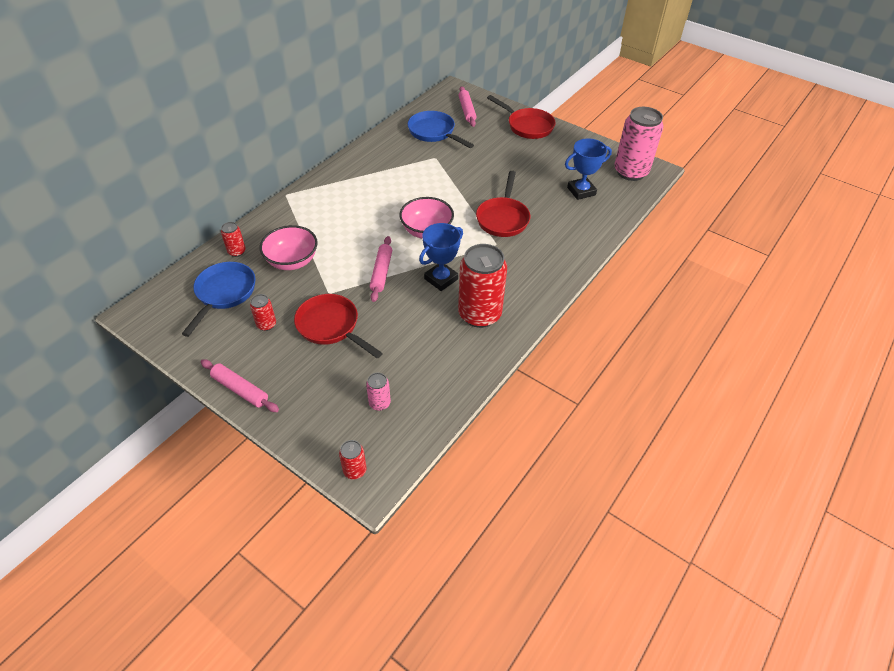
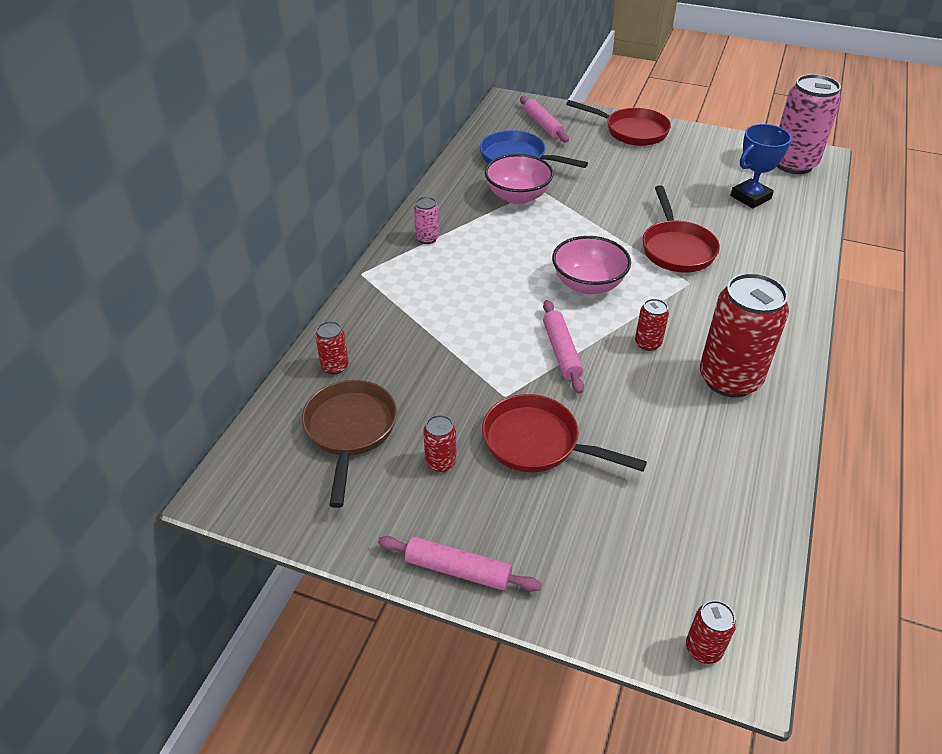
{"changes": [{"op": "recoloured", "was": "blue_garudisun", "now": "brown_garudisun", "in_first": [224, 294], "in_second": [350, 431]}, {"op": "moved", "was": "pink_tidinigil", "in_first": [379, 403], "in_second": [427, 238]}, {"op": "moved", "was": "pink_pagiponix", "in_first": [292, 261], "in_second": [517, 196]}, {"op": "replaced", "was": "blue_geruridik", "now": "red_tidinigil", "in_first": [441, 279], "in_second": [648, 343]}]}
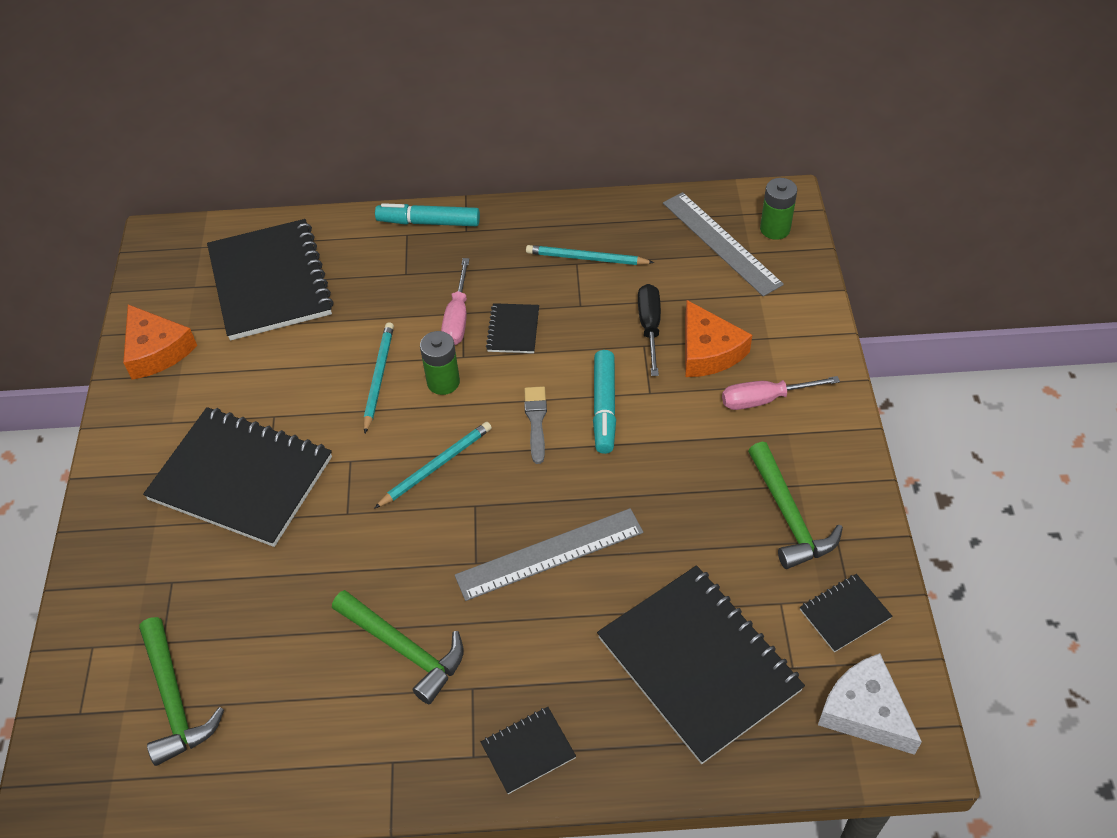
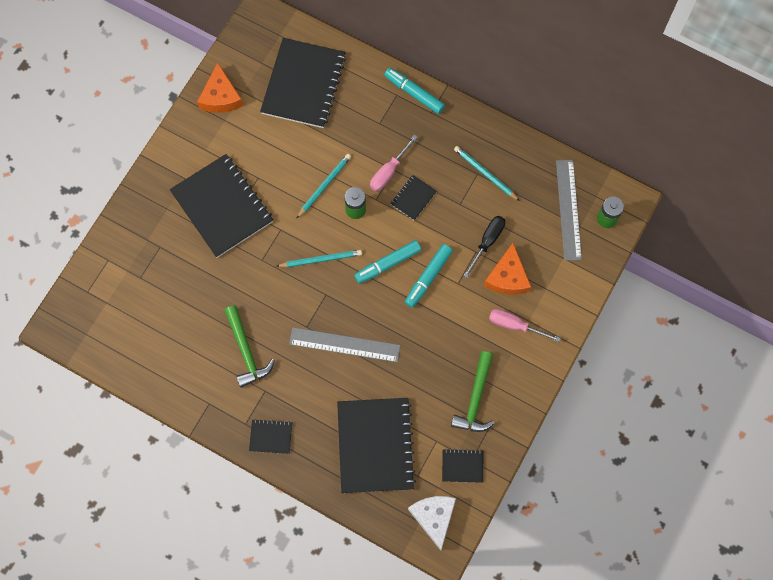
{"changes": [{"op": "replaced", "was": "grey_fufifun", "now": "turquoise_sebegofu", "in_first": [536, 421], "in_second": [387, 264]}, {"op": "removed", "was": "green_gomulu", "in_first": [174, 700]}]}
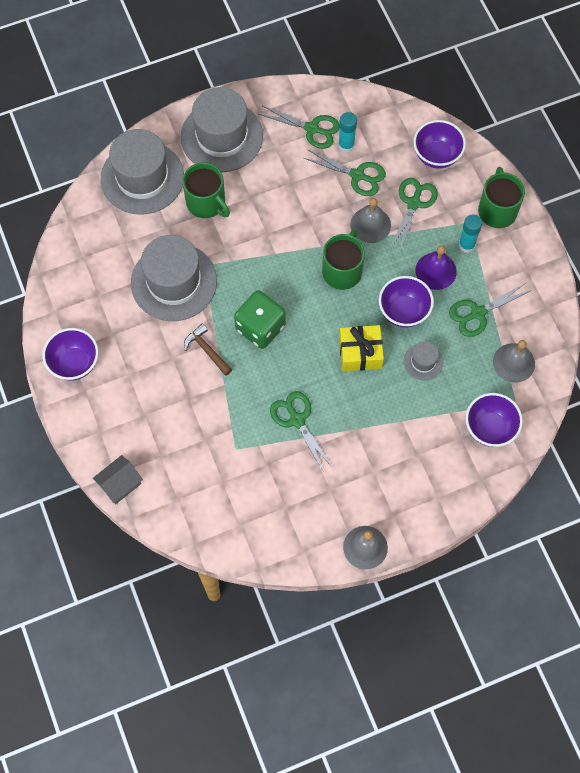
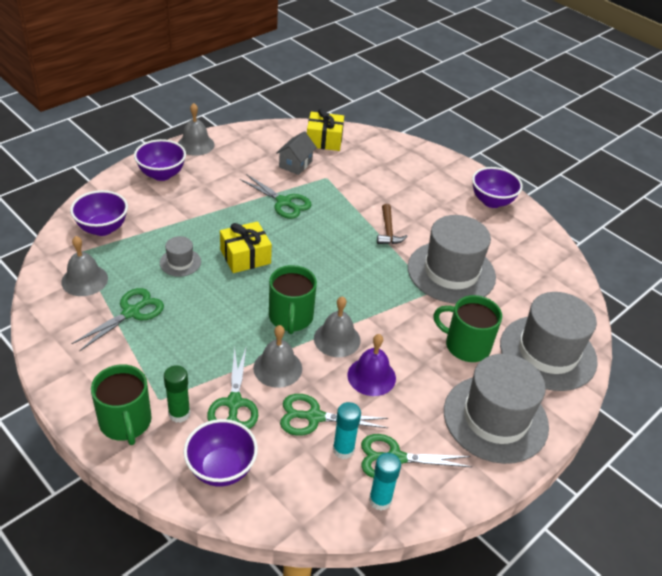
{"changes": [{"op": "moved", "was": "purple_pagiponix", "in_first": [403, 311], "in_second": [162, 174]}, {"op": "added", "now": "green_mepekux", "in_second": [179, 414]}, {"op": "moved", "was": "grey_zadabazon", "in_first": [120, 484], "in_second": [295, 164]}, {"op": "added", "now": "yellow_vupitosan", "in_second": [324, 140]}, {"op": "added", "now": "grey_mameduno", "in_second": [337, 339]}, {"op": "moved", "was": "purple_mameduno", "in_first": [436, 271], "in_second": [371, 376]}, {"op": "moved", "was": "turquoise_mepekux", "in_first": [466, 245], "in_second": [380, 500]}, {"op": "turned", "was": "brown_gomulu", "in_first": [207, 350], "in_second": [388, 231], "clockwise": 60}, {"op": "removed", "was": "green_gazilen", "in_first": [260, 327]}]}
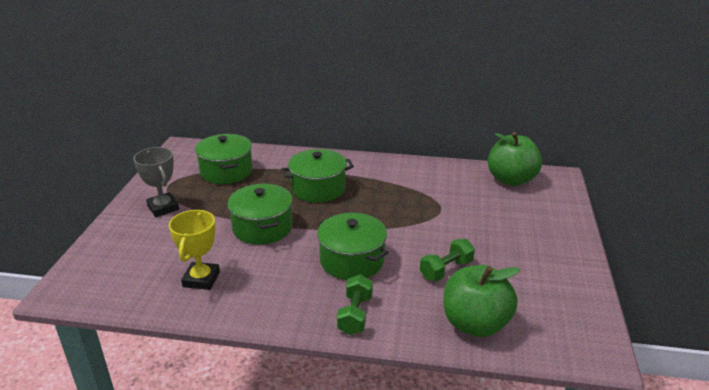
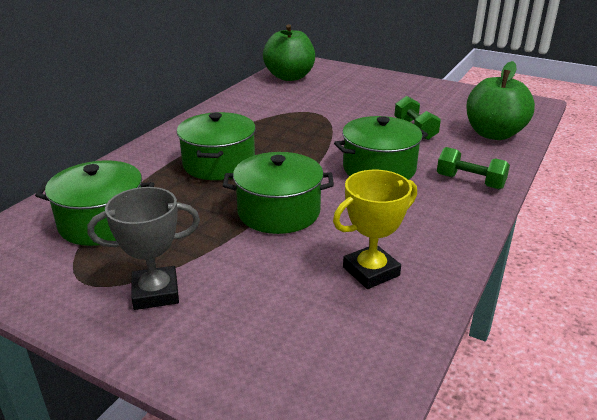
{"changes": [{"op": "turned", "was": "yellow_geruridik", "in_first": [201, 279], "in_second": [371, 271], "clockwise": -60}]}
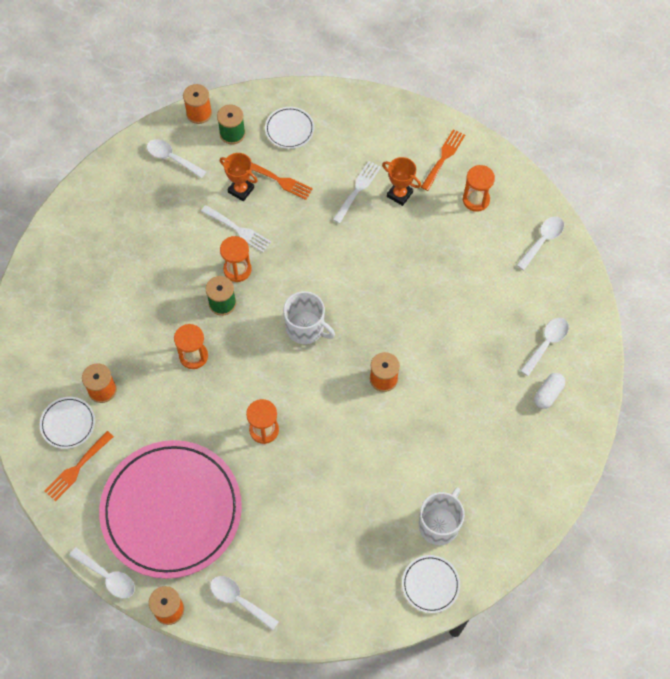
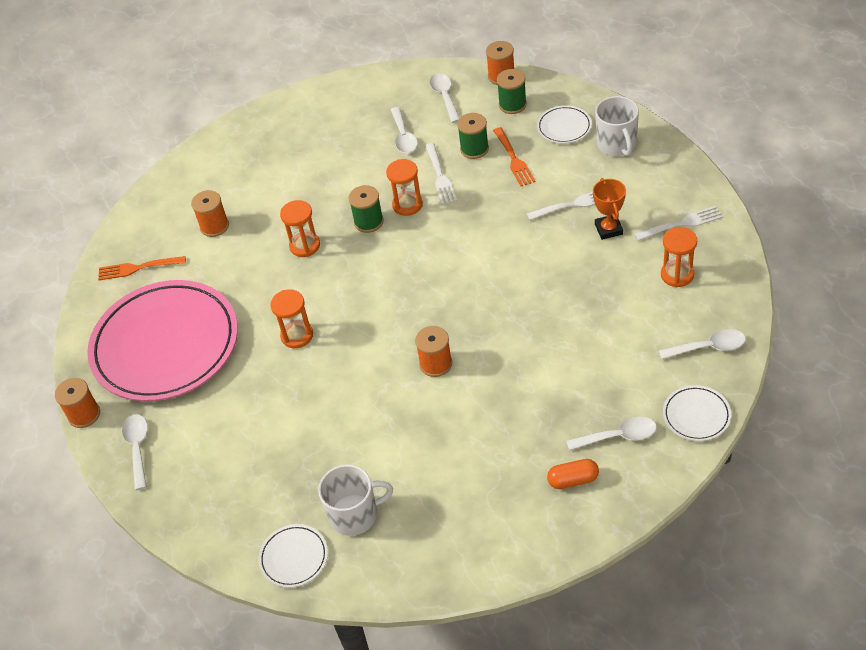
{"changes": [{"op": "moved", "was": "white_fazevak", "in_first": [107, 576], "in_second": [403, 137]}, {"op": "replaced", "was": "orange_geruridik", "now": "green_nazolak", "in_first": [241, 190], "in_second": [474, 149]}, {"op": "recoloured", "was": "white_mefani", "now": "orange_mefani", "in_first": [548, 394], "in_second": [573, 480]}, {"op": "moved", "was": "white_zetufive", "in_first": [306, 328], "in_second": [617, 144]}, {"op": "recoloured", "was": "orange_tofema", "now": "white_tofema", "in_first": [443, 158], "in_second": [682, 224]}, {"op": "moved", "was": "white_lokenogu", "in_first": [68, 423], "in_second": [696, 415]}]}
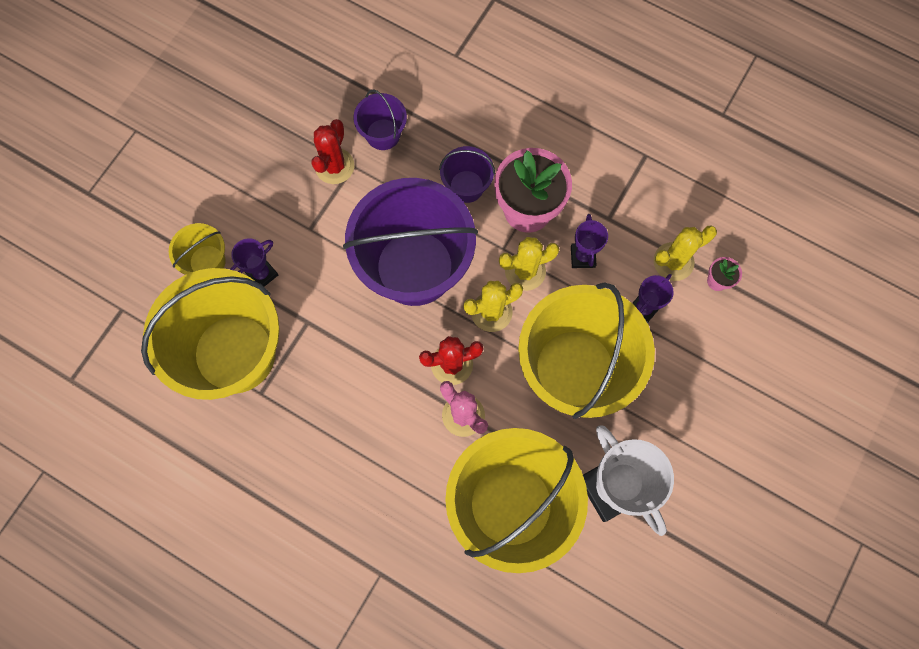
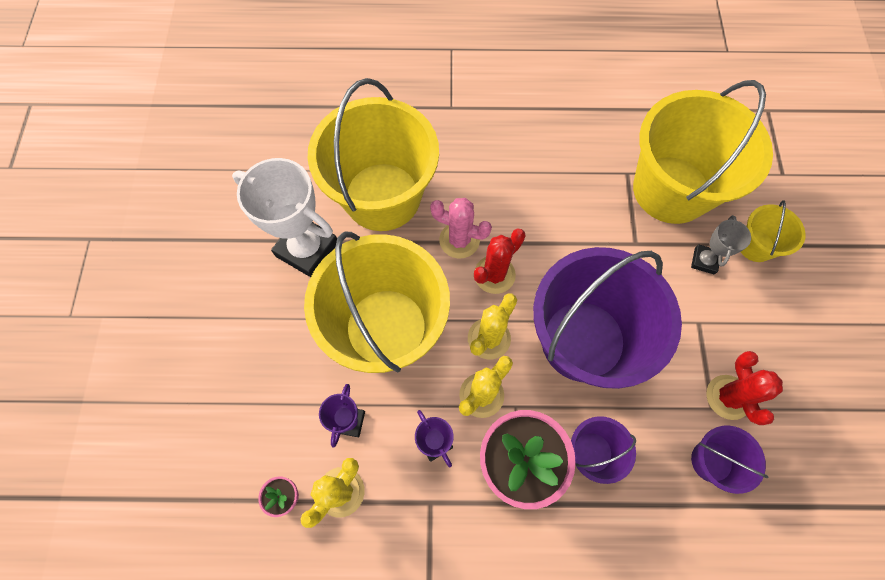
{"changes": [{"op": "recoloured", "was": "purple_geruridik", "now": "grey_geruridik", "in_first": [262, 274], "in_second": [704, 261]}]}
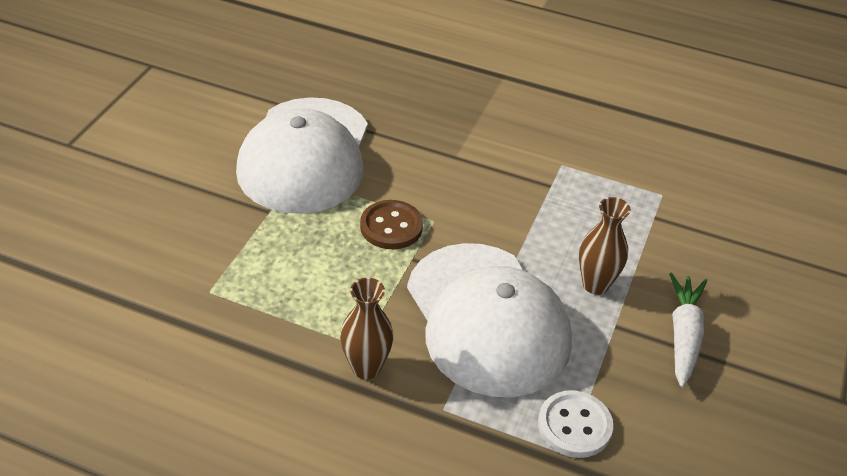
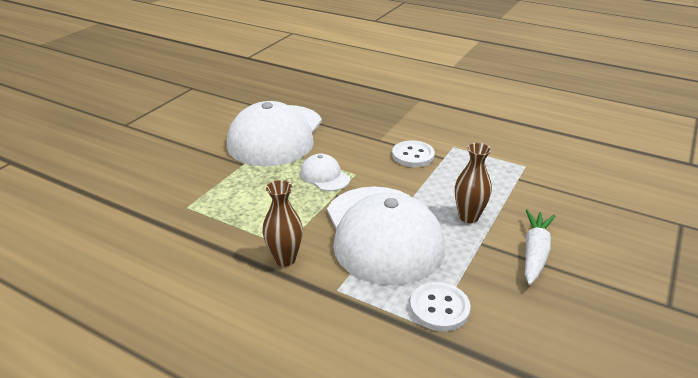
{"changes": [{"op": "replaced", "was": "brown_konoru", "now": "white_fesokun", "in_first": [391, 227], "in_second": [324, 176]}, {"op": "added", "now": "white_konoru", "in_second": [413, 155]}]}
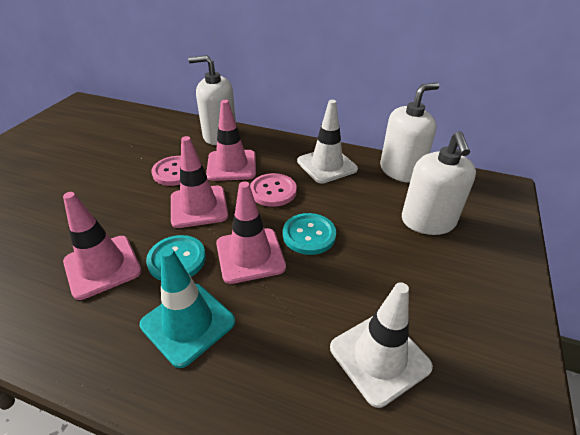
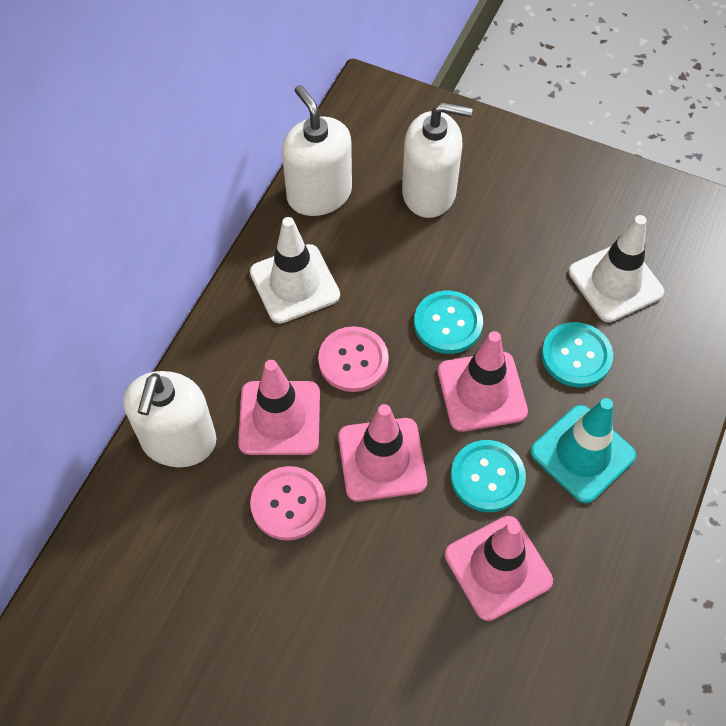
{"changes": [{"op": "added", "now": "turquoise_konoru", "in_second": [576, 356]}]}
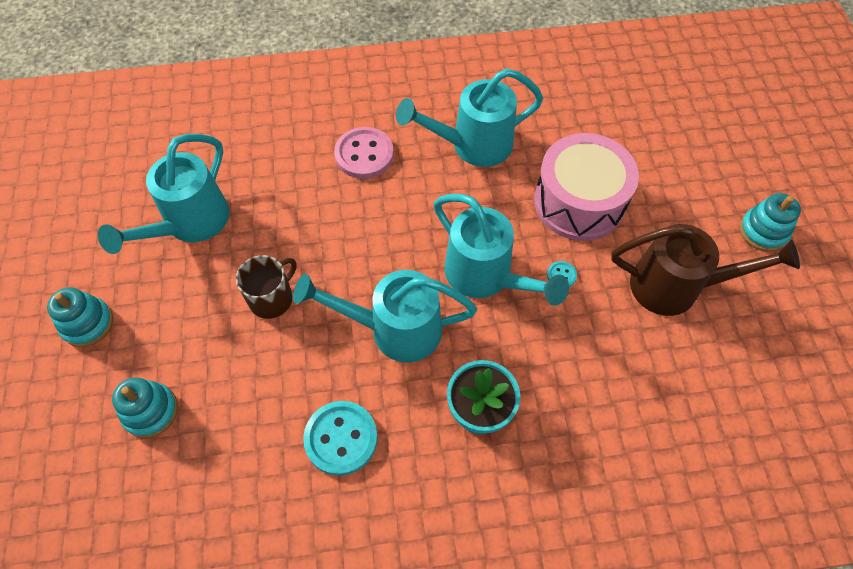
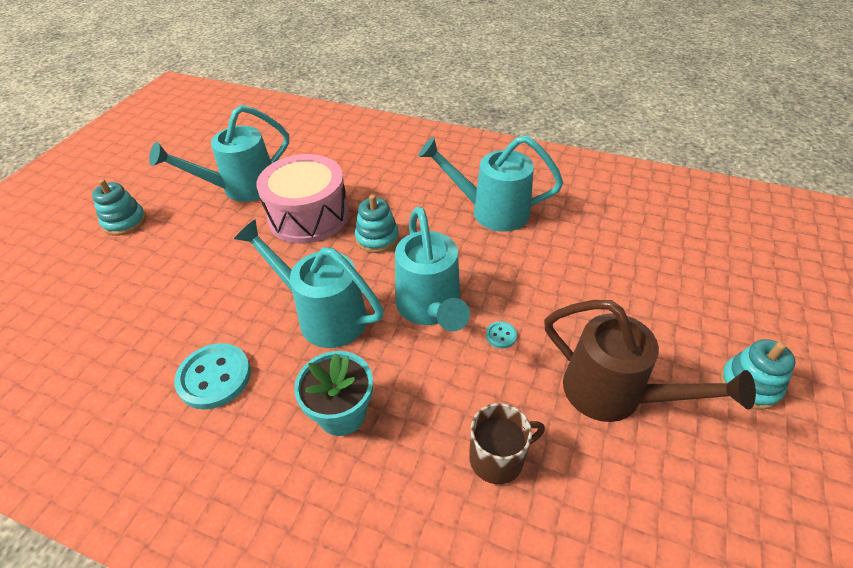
{"changes": [{"op": "moved", "was": "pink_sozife", "in_first": [579, 202], "in_second": [308, 216]}, {"op": "moved", "was": "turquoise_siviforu", "in_first": [150, 411], "in_second": [377, 238]}, {"op": "moved", "was": "brown_zetufive", "in_first": [272, 298], "in_second": [498, 458]}, {"op": "removed", "was": "pink_konoru", "in_first": [364, 154]}]}
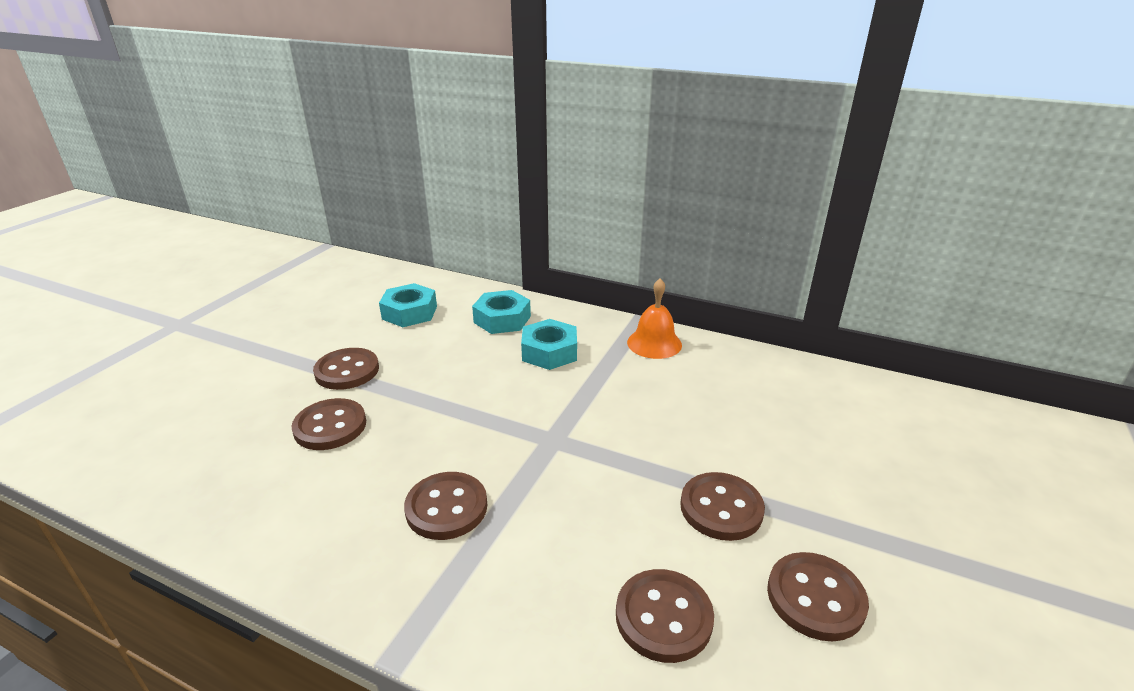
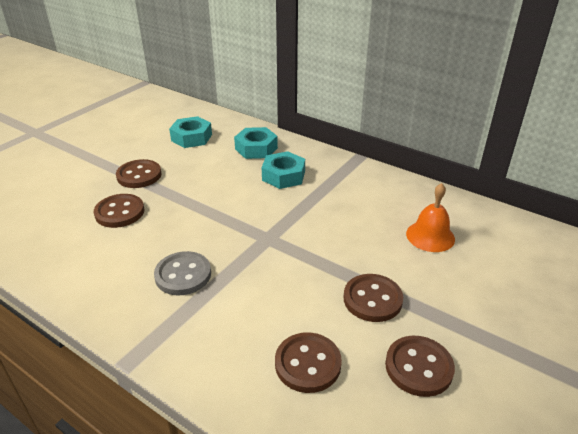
{"changes": [{"op": "recoloured", "was": "brown_konoru", "now": "grey_konoru", "in_first": [446, 508], "in_second": [183, 275]}, {"op": "moved", "was": "orange_mameduno", "in_first": [654, 343], "in_second": [430, 236]}]}
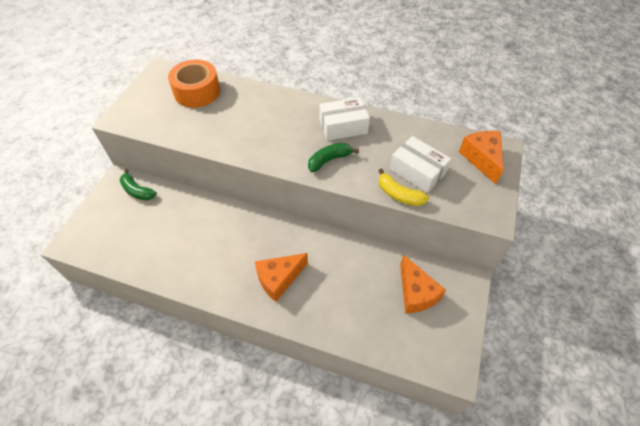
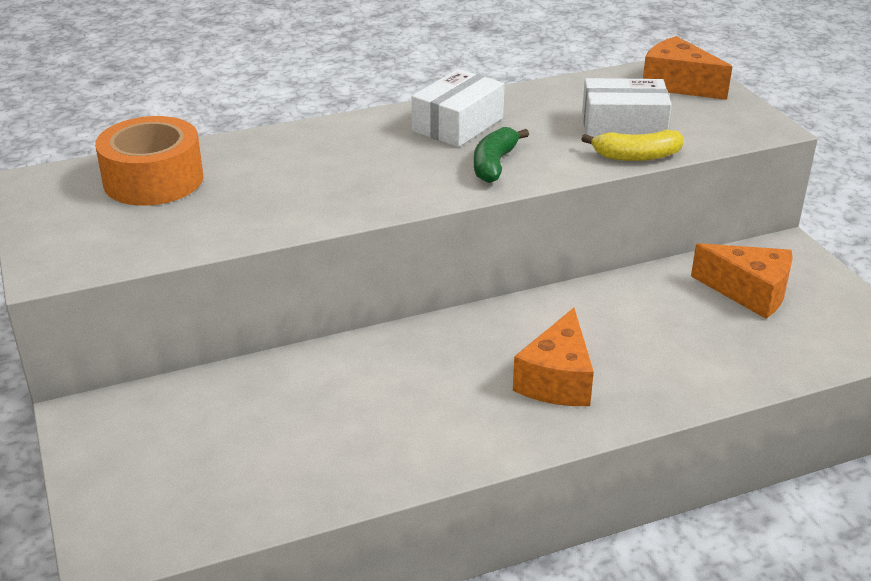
{"changes": [{"op": "removed", "was": "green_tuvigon", "in_first": [137, 191]}]}
